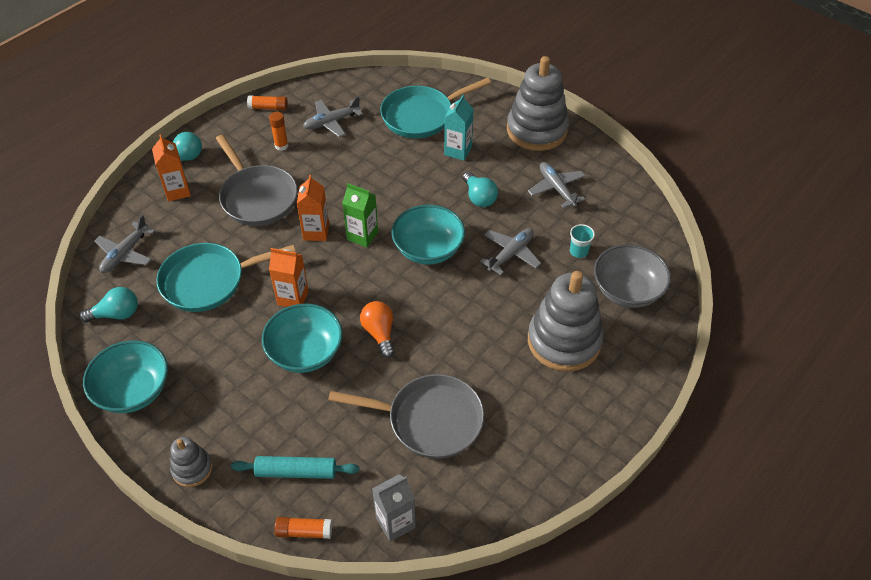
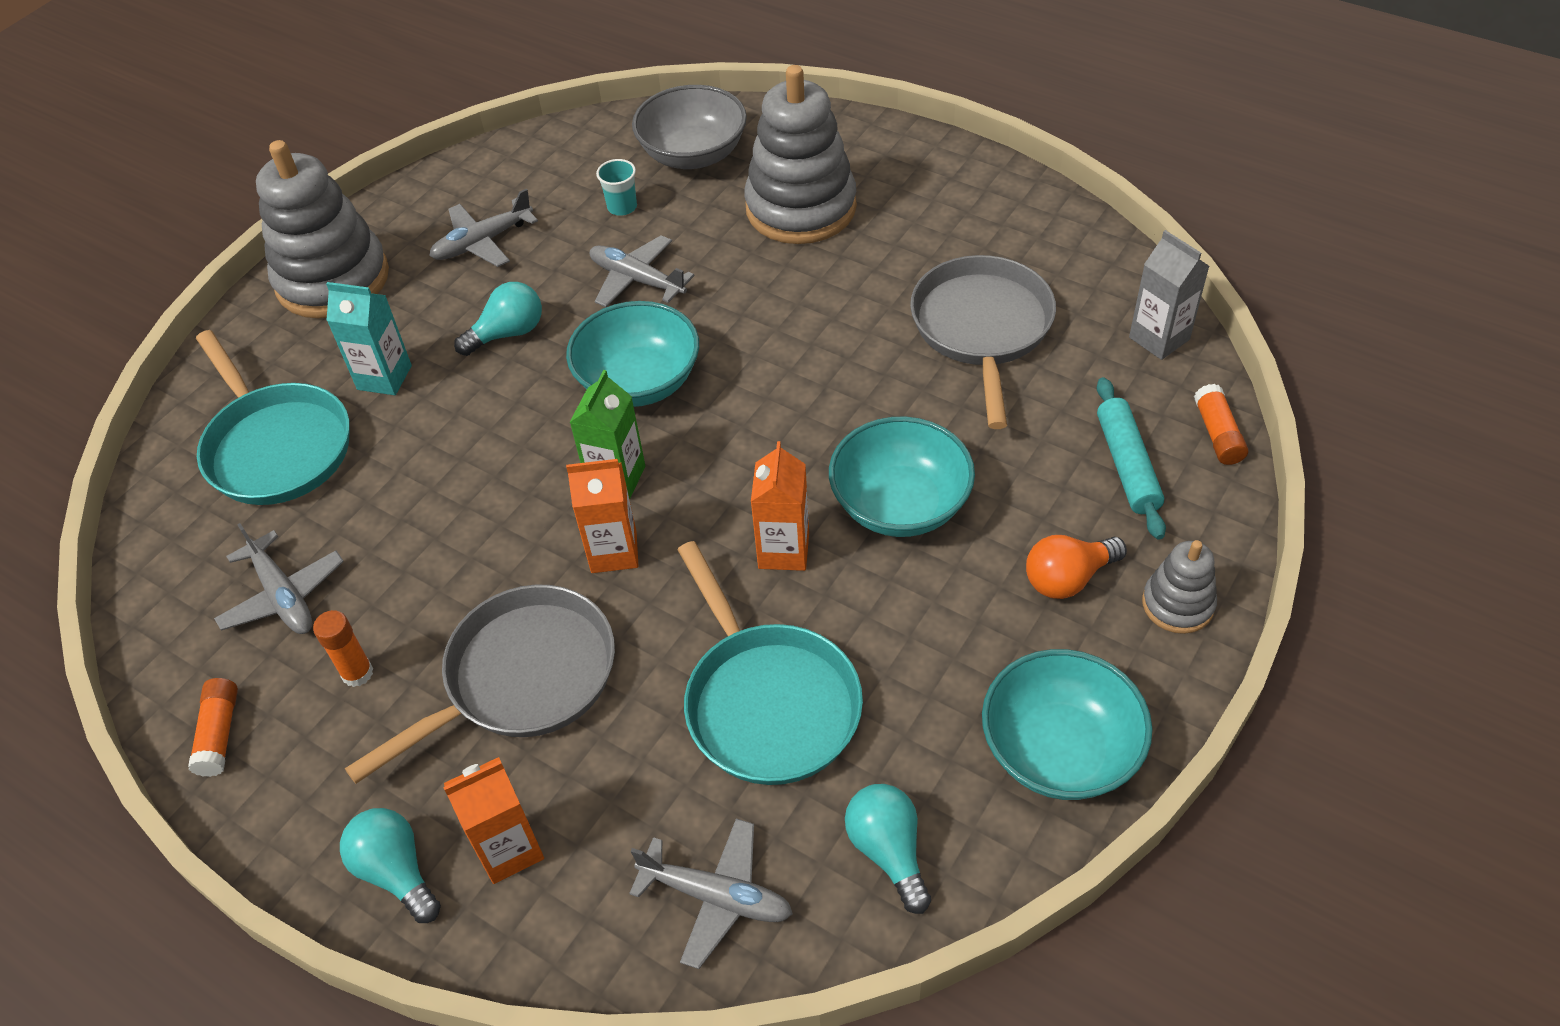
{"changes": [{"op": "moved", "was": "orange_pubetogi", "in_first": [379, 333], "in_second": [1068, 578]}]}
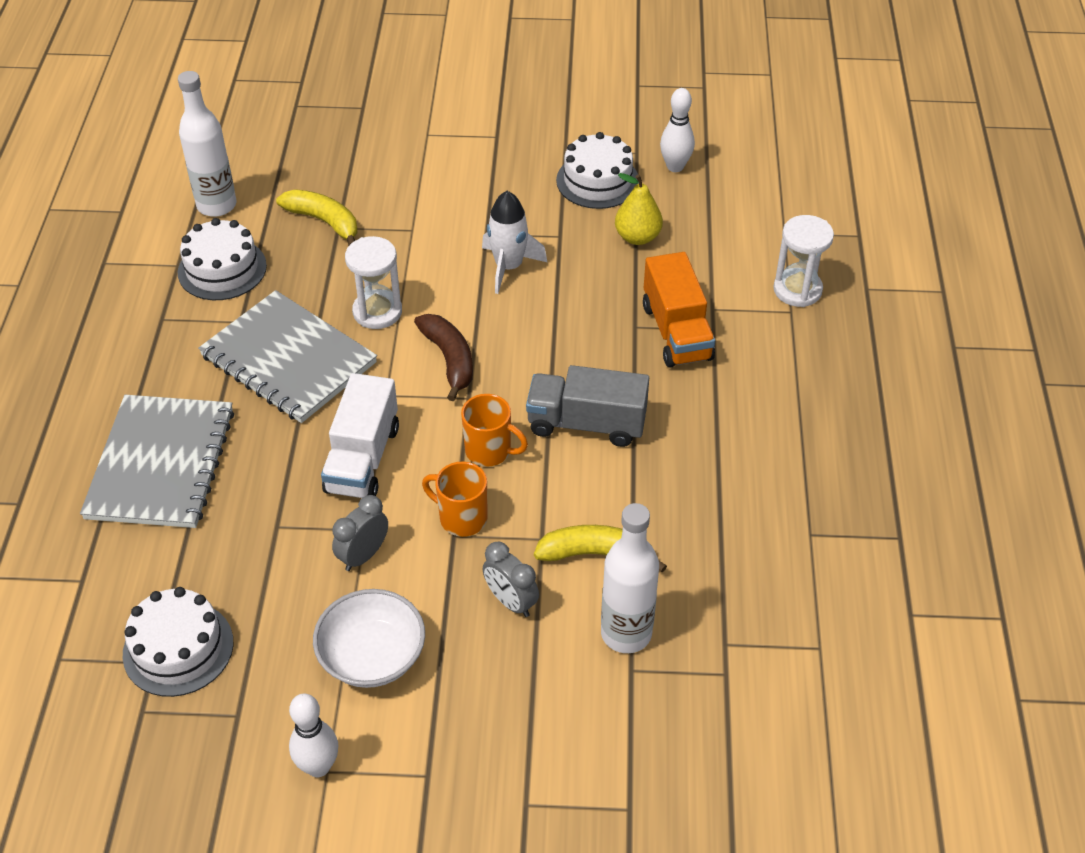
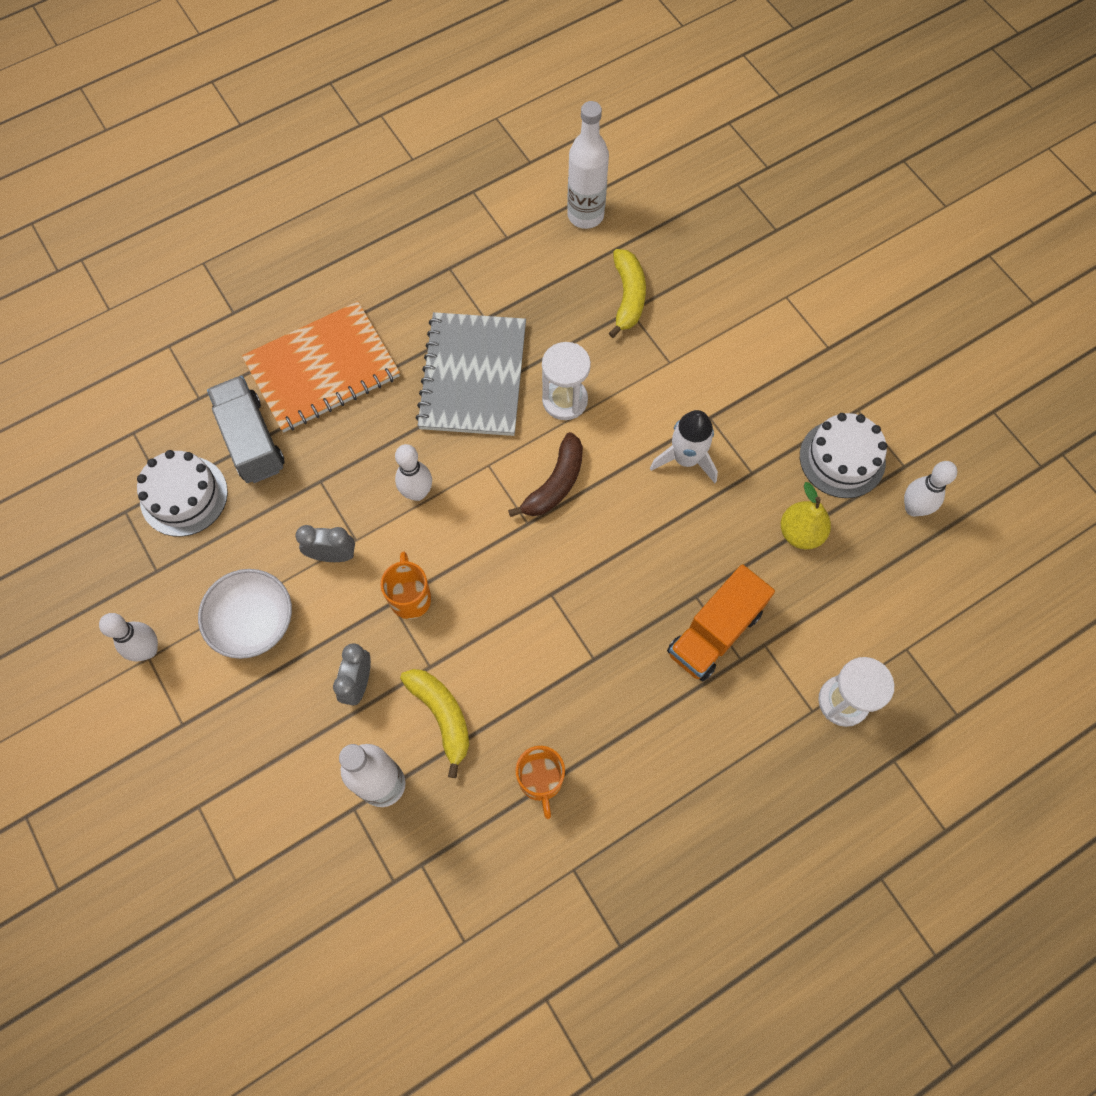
{"changes": [{"op": "moved", "was": "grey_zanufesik", "in_first": [586, 424], "in_second": [251, 440]}, {"op": "recoloured", "was": "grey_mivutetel", "now": "orange_mivutetel", "in_first": [161, 464], "in_second": [322, 369]}, {"op": "replaced", "was": "white_zanufesik", "now": "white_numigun", "in_first": [362, 459], "in_second": [417, 492]}, {"op": "moved", "was": "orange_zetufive", "in_first": [489, 451], "in_second": [541, 780]}, {"op": "removed", "was": "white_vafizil", "in_first": [222, 269]}]}
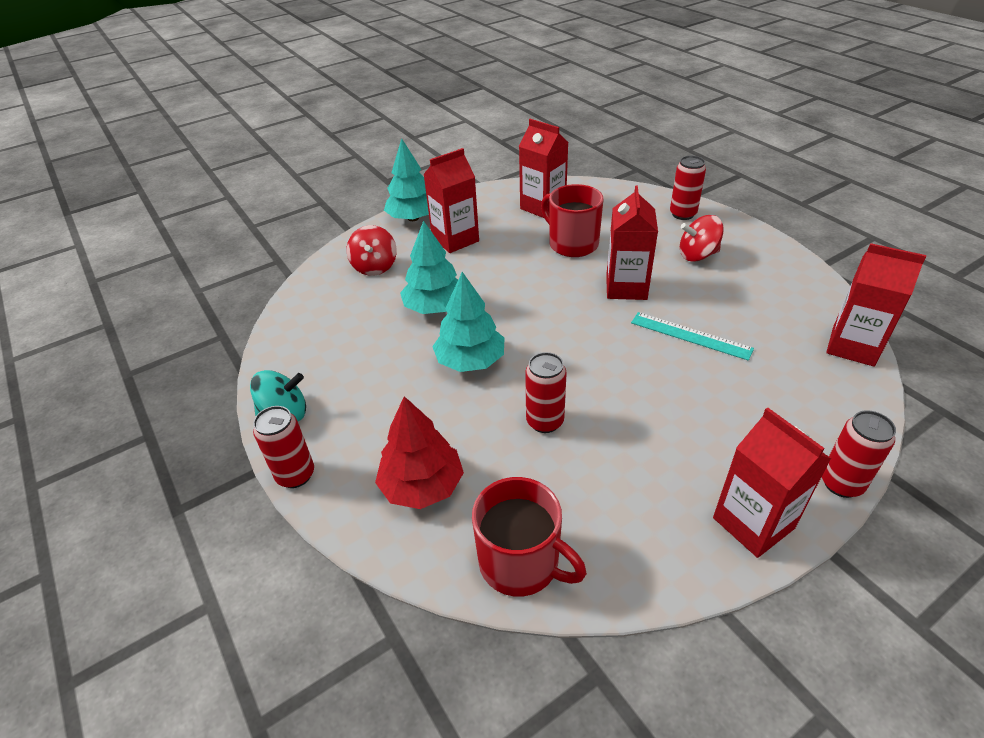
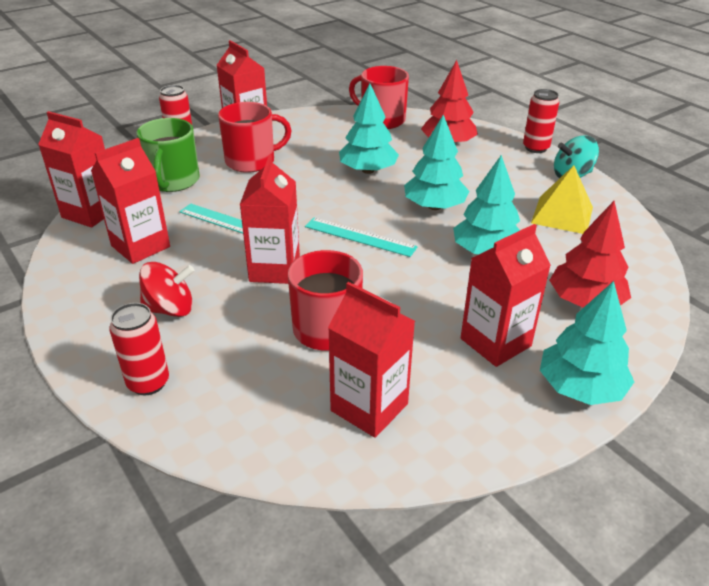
{"changes": [{"op": "added", "now": "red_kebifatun", "in_second": [140, 246]}, {"op": "added", "now": "green_zetufive", "in_second": [173, 181]}, {"op": "added", "now": "red_zetufive", "in_second": [251, 161]}, {"op": "added", "now": "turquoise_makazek", "in_second": [360, 237]}, {"op": "replaced", "was": "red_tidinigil", "now": "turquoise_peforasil", "in_first": [545, 421], "in_second": [368, 170]}, {"op": "added", "now": "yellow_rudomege", "in_second": [562, 215]}, {"op": "replaced", "was": "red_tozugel", "now": "red_peforasil", "in_first": [375, 267], "in_second": [585, 301]}]}
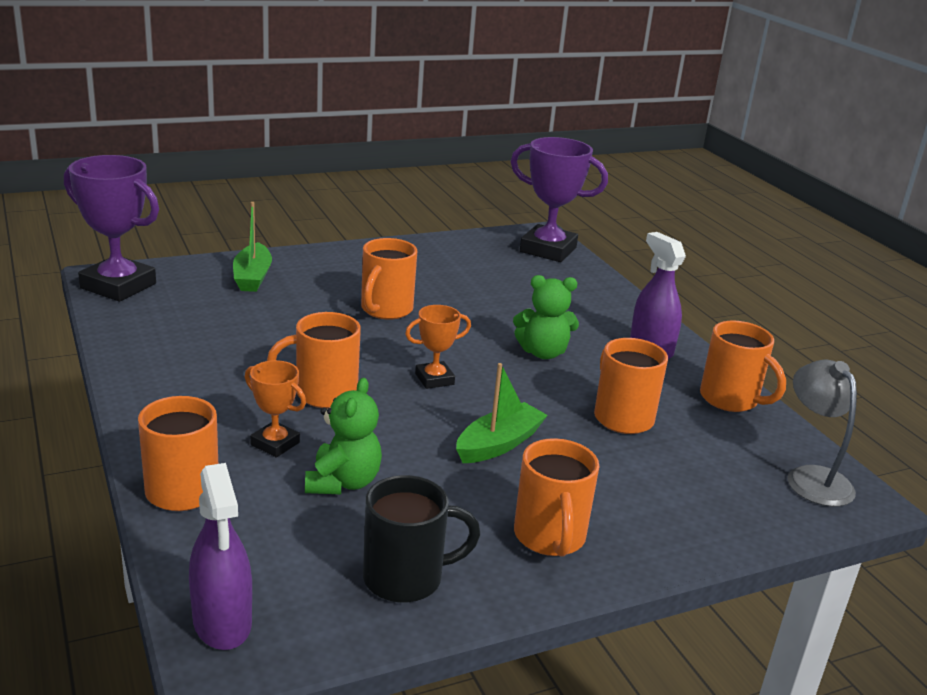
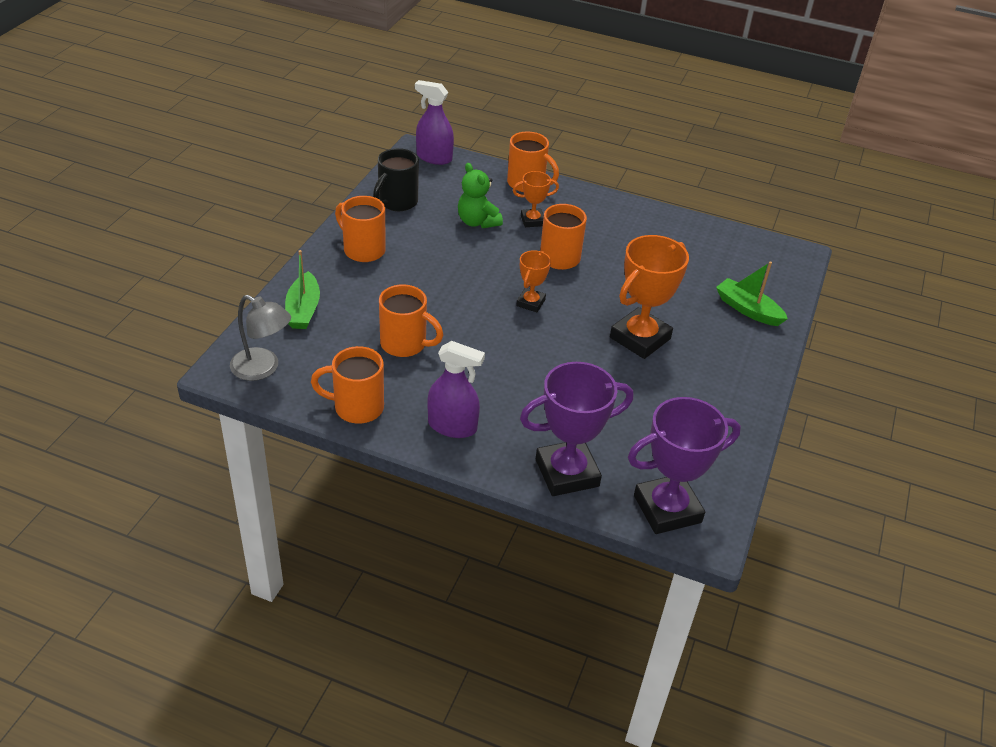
{"changes": [{"op": "moved", "was": "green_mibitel", "in_first": [499, 444], "in_second": [303, 310]}, {"op": "moved", "was": "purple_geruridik", "in_first": [118, 286], "in_second": [567, 473]}, {"op": "replaced", "was": "orange_zetufive", "now": "orange_geruridik", "in_first": [385, 310], "in_second": [640, 338]}, {"op": "removed", "was": "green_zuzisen", "in_first": [543, 353]}]}
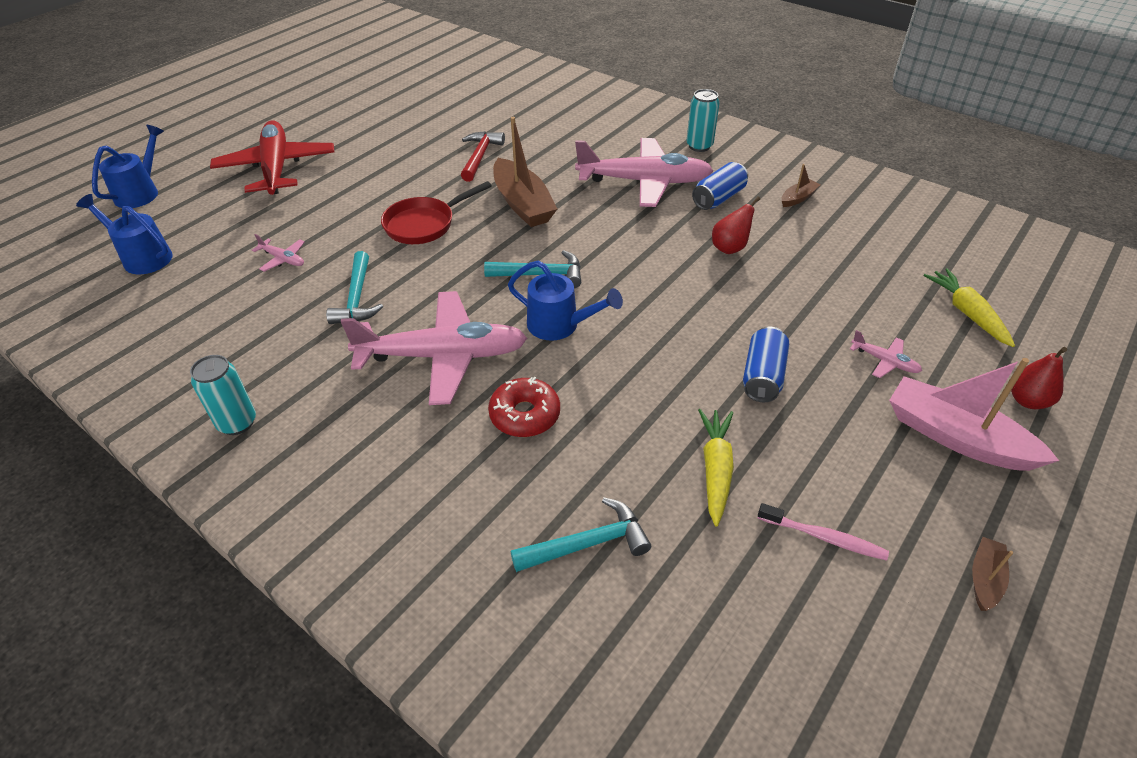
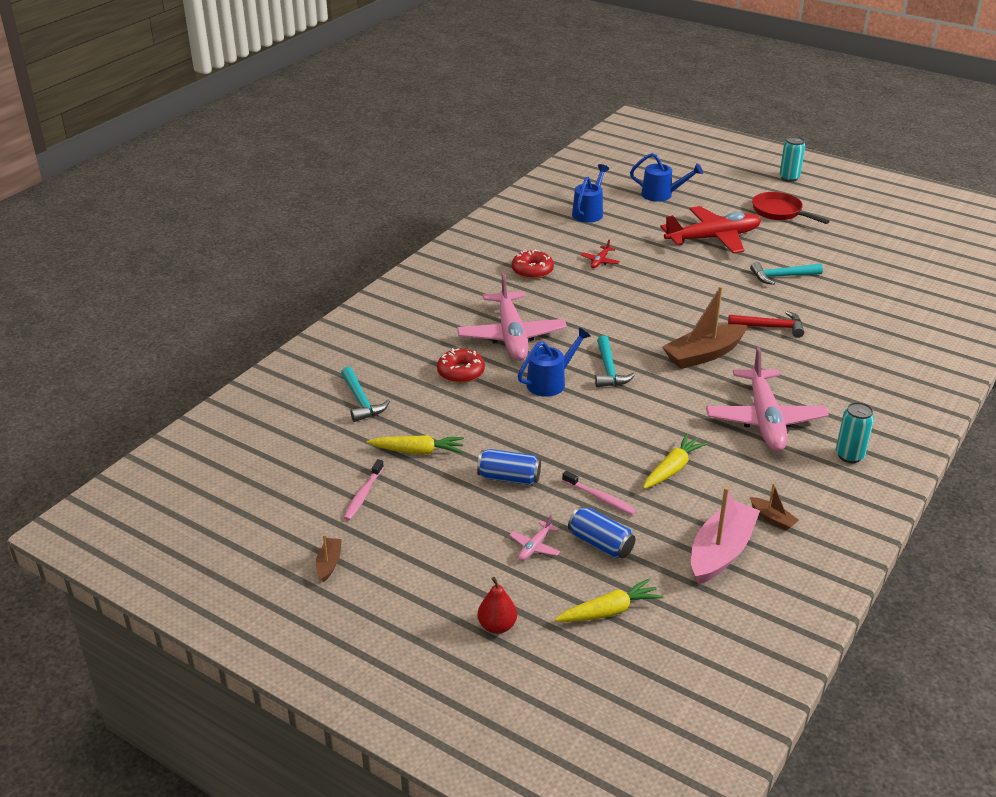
{"changes": [{"op": "turned", "was": "brown_mibitel", "in_first": [984, 578], "in_second": [329, 563], "clockwise": -105}, {"op": "added", "now": "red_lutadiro", "in_second": [532, 270]}, {"op": "turned", "was": "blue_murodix", "in_first": [560, 325], "in_second": [551, 382], "clockwise": -150}, {"op": "added", "now": "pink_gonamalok", "in_second": [600, 498]}, {"op": "moved", "was": "blue_tidinigil", "in_first": [718, 198], "in_second": [600, 544]}, {"op": "recoloured", "was": "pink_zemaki", "now": "red_zemaki", "in_first": [283, 259], "in_second": [600, 261]}, {"op": "replaced", "was": "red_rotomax", "now": "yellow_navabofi", "in_first": [730, 248], "in_second": [672, 469]}, {"op": "moved", "was": "pink_mibitel", "in_first": [956, 437], "in_second": [721, 551]}, {"op": "moved", "was": "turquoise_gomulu", "in_first": [357, 298], "in_second": [781, 276]}, {"op": "moved", "was": "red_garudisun", "in_first": [424, 224], "in_second": [780, 212]}, {"op": "moved", "was": "turquoise_tidinigil", "in_first": [237, 423], "in_second": [789, 178]}]}
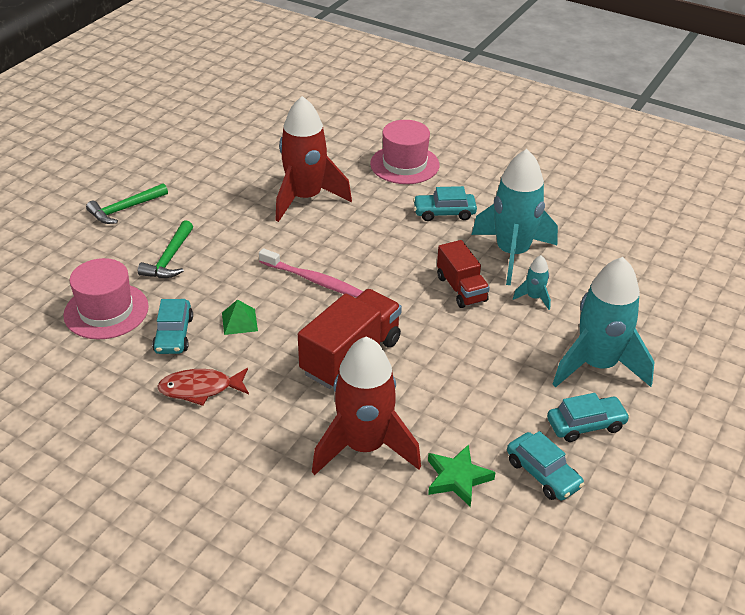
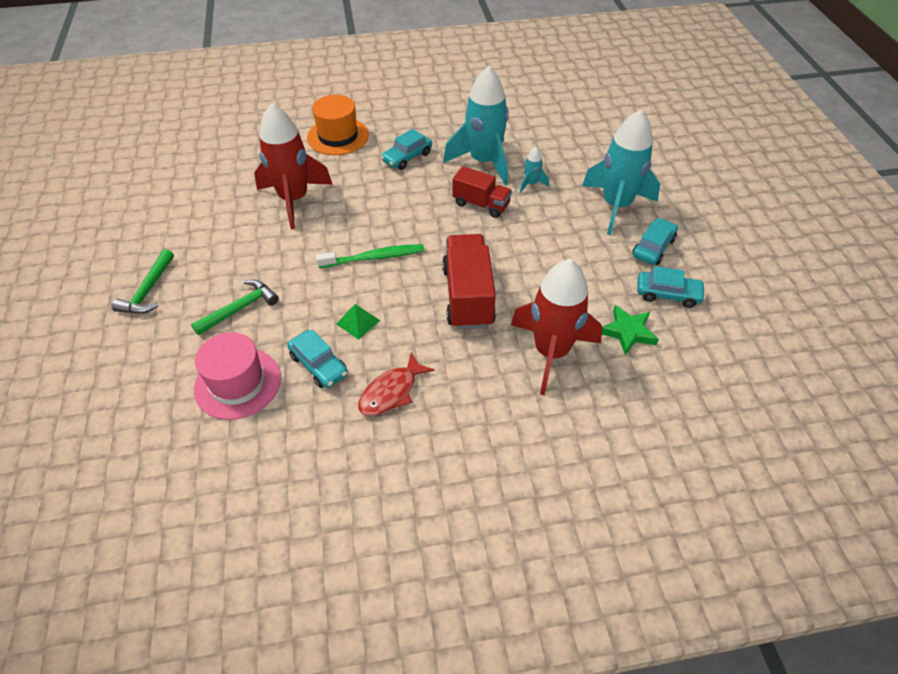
{"changes": [{"op": "turned", "was": "green_gomulu", "in_first": [169, 259], "in_second": [240, 308], "clockwise": -105}, {"op": "recoloured", "was": "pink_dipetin", "now": "orange_dipetin", "in_first": [404, 164], "in_second": [338, 136]}, {"op": "recoloured", "was": "pink_gonamalok", "now": "green_gonamalok", "in_first": [313, 280], "in_second": [374, 257]}]}
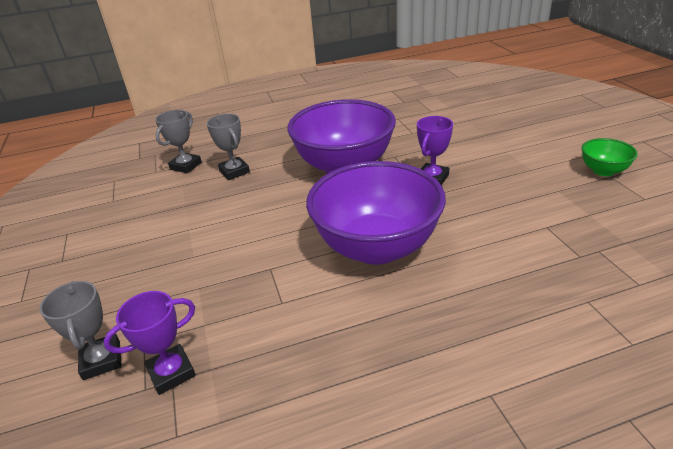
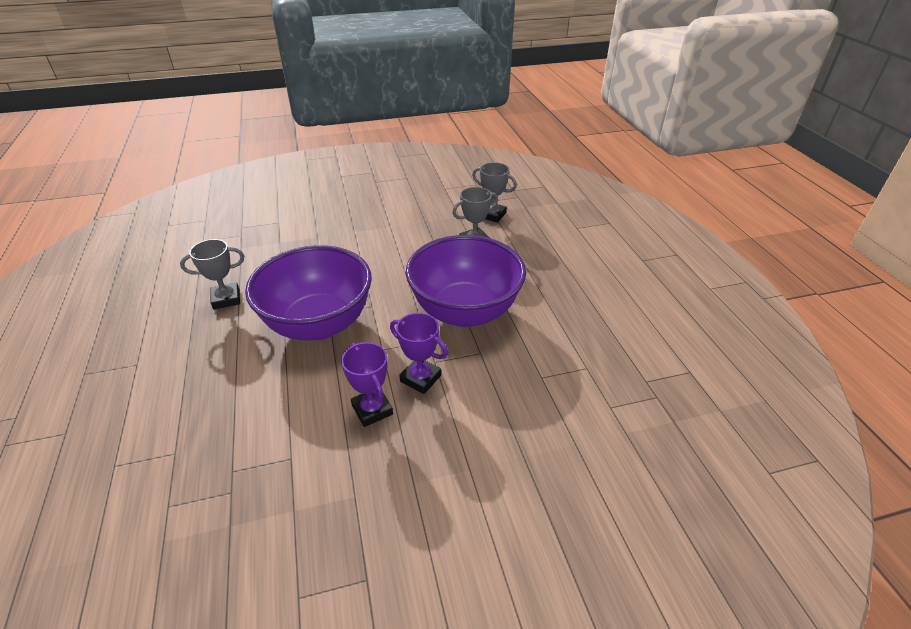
{"changes": [{"op": "moved", "was": "grey_geruridik", "in_first": [102, 360], "in_second": [226, 299]}, {"op": "moved", "was": "purple_geruridik", "in_first": [171, 372], "in_second": [372, 410]}, {"op": "removed", "was": "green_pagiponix", "in_first": [603, 171]}]}
